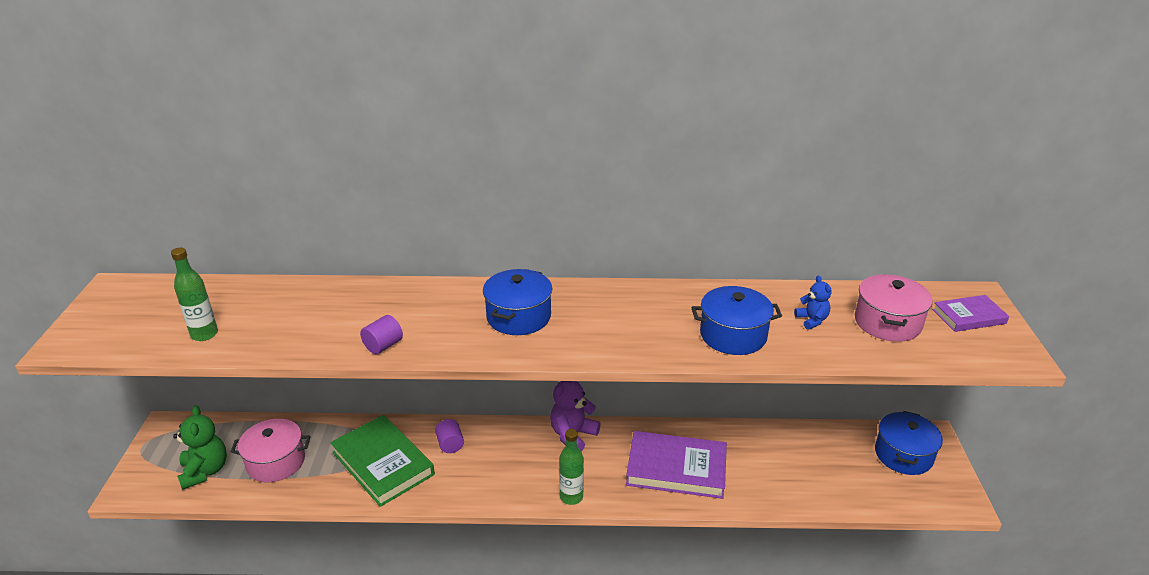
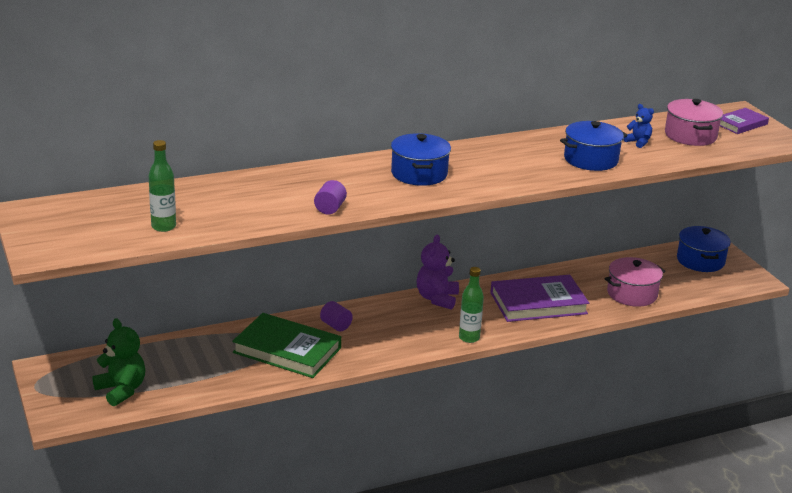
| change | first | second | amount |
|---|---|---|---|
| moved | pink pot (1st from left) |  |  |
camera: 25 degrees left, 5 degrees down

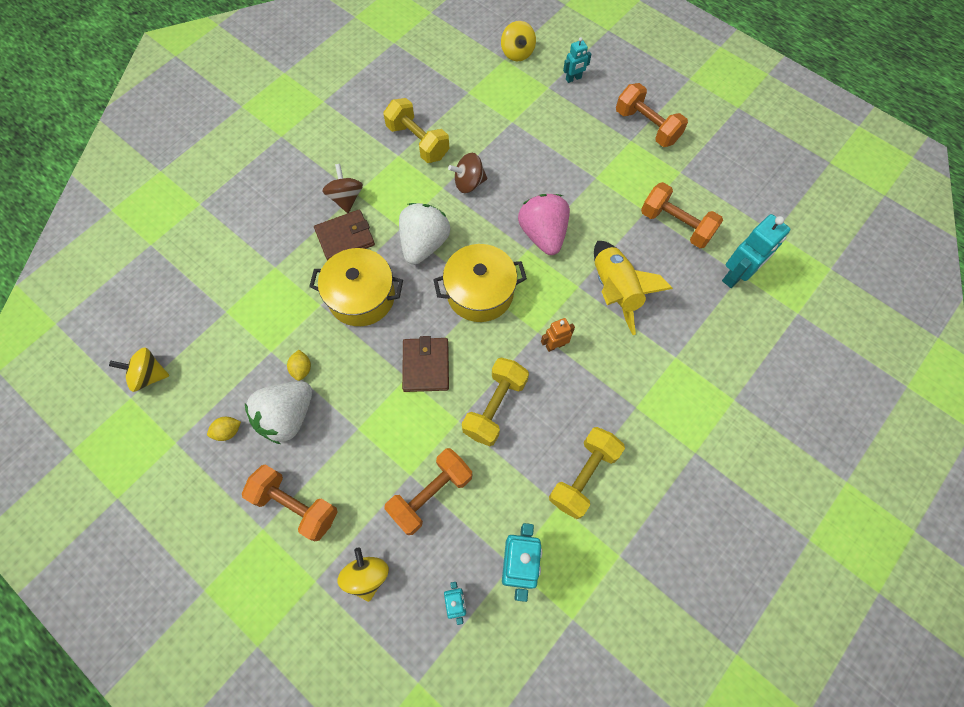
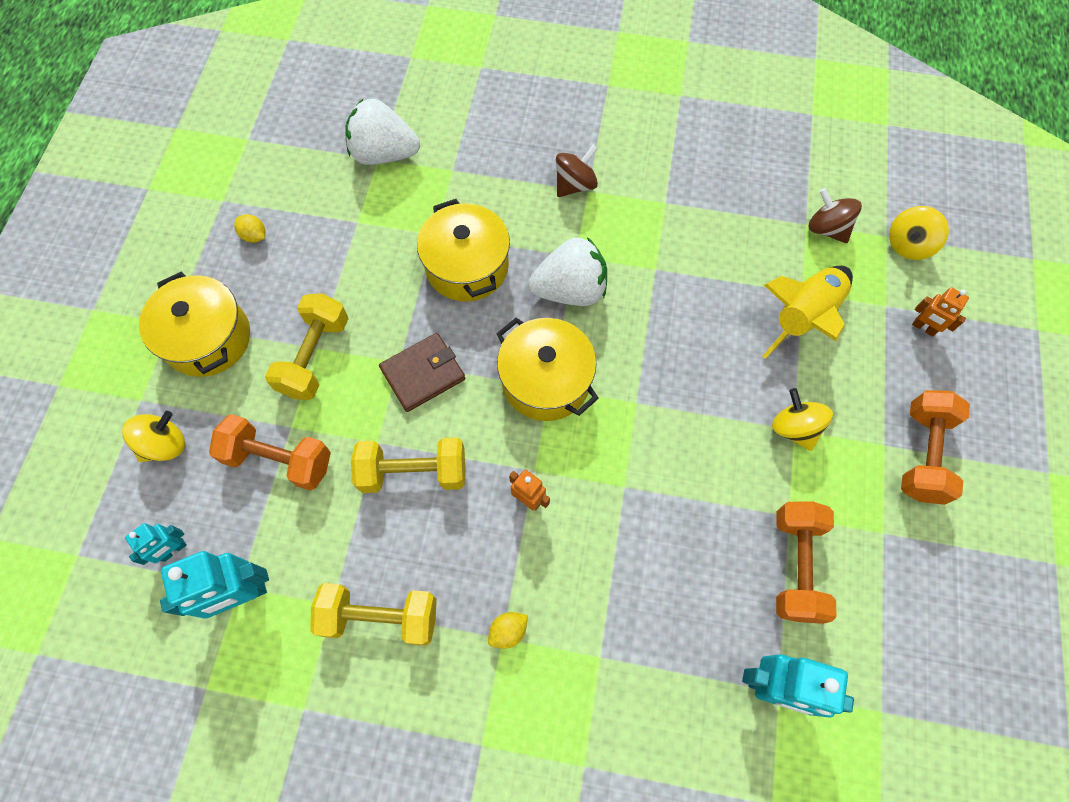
| change | first | second | amount |
|---|---|---|---|
| recoloured | turquoise robot (3rd from left) | orange robot (2nd from left) |  |
| moved | yellow dumbbell (1st from left) |  |  |
| moved | brown spinning top (2nd from left) |  |  |
| removed | pink strawberry |  |  |
| removed | brown wallet (1st from left) |  |  |
| moved | yellow rocket |  |  |
| moved | yellow spinning top (1st from left in the first image) | yellow spinning top (2nd from left) |  |
| moved | yellow lemon (2nd from left) |  |  |
| moved | white strawberry (1st from left) |  |  |
| replaced | orange dumbbell (1st from left) | yellow pot (1st from left) |  |
camera: 60 degrees right, 0 degrees up

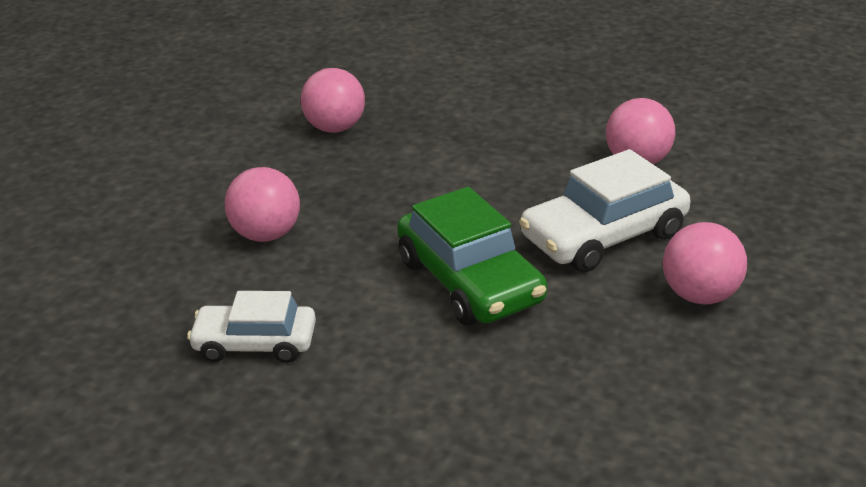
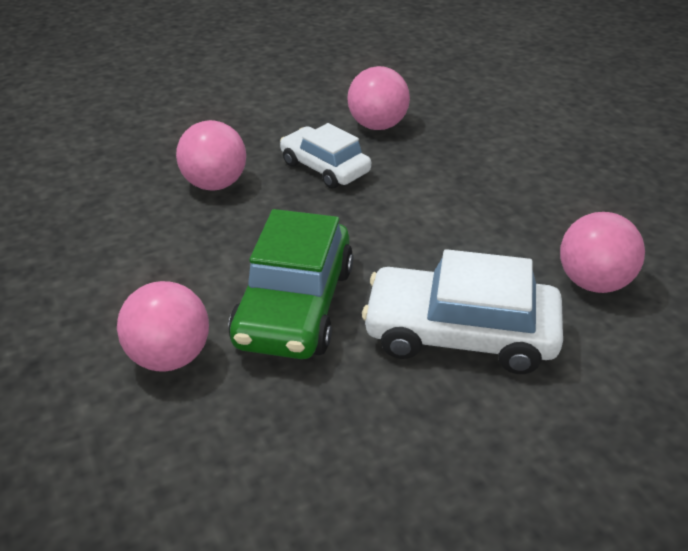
| change | first | second | amount |
|---|---|---|---|
| moved | pink ball (4th from left in the first image) | pink ball (1st from left) |  |
| moved | white car (1st from left) |  |  |
camera: 40 degrees right, 5 degrees up

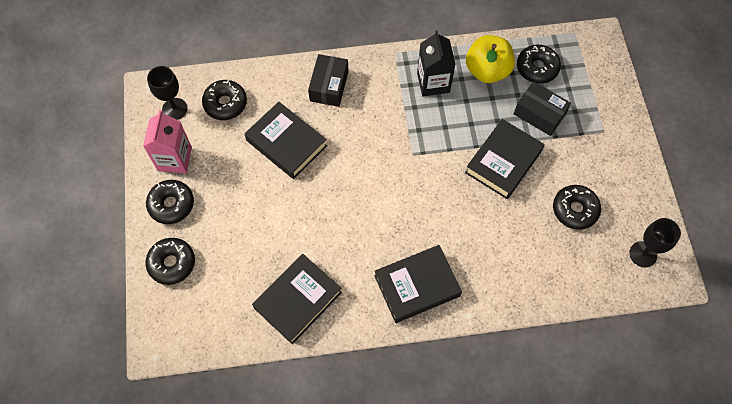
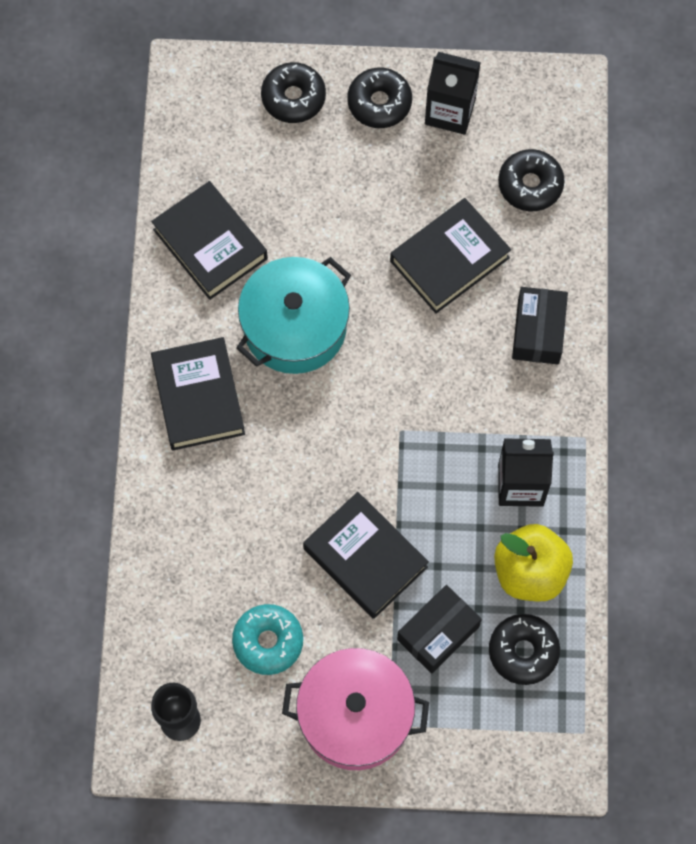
| change | first | second | amount |
|---|---|---|---|
| turned | black box (1st from left in the first image) | black box (2nd from left) | 75 degrees clockwise |
| removed | black goblet (1st from left) |  |  |
| recoloured | pink carton | black carton (1st from left) |  |
| recoloured | black donut (5th from left) | turquoise donut |  |
| added |  | turquoise pot |  |
| added |  | pink pot |  |
camera: 100 degrees right, 5 degrees up

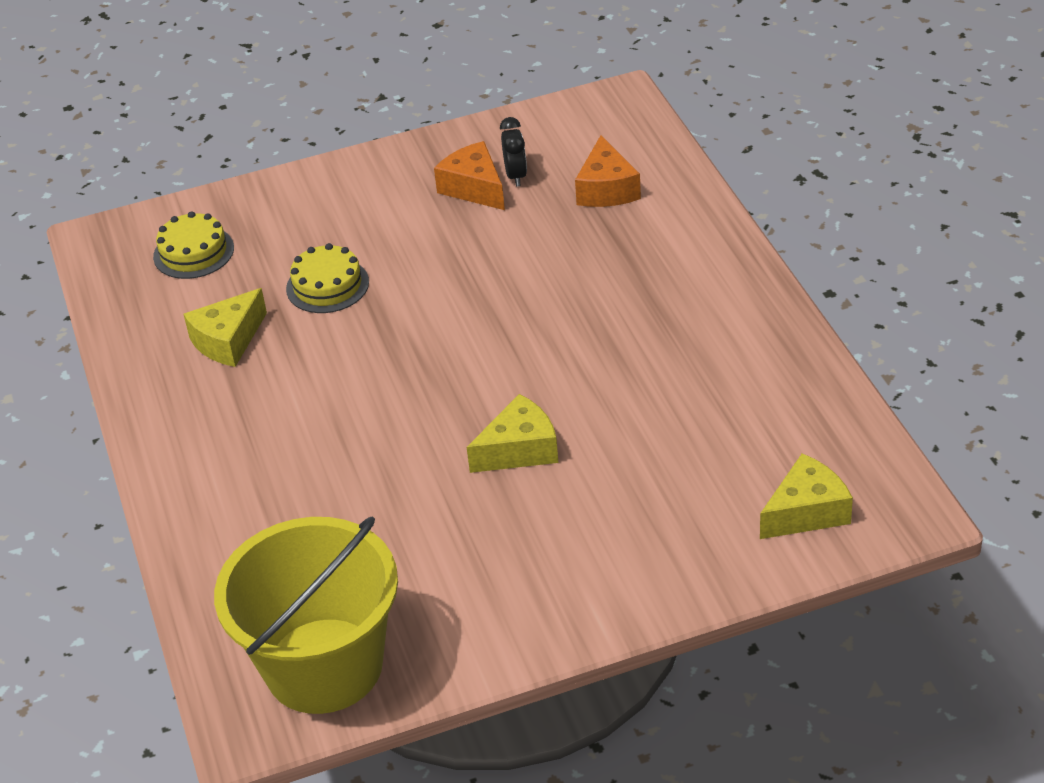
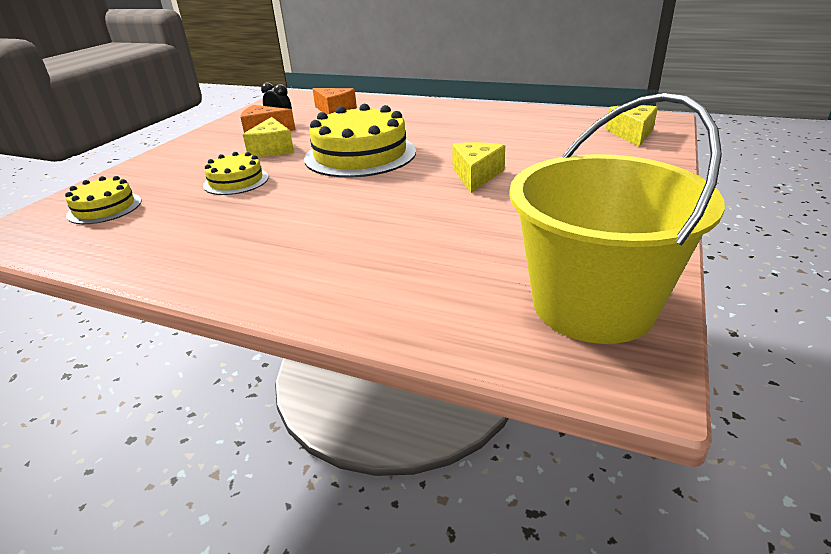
| change | first | second | amount |
|---|---|---|---|
| moved | yellow cheese (1st from left) |  |  |
| added |  | yellow cake (3rd from left) |  |
camera: 50 degrees left, 10 degrees down

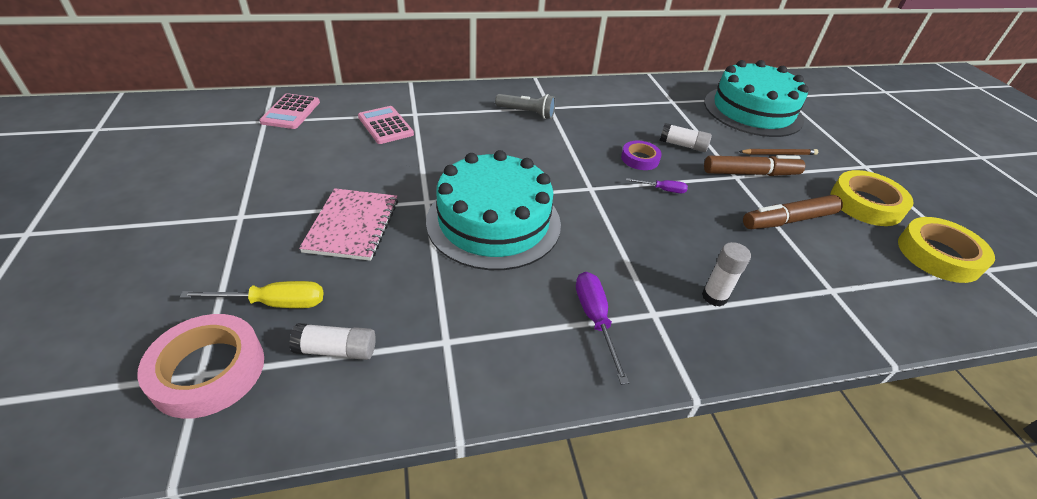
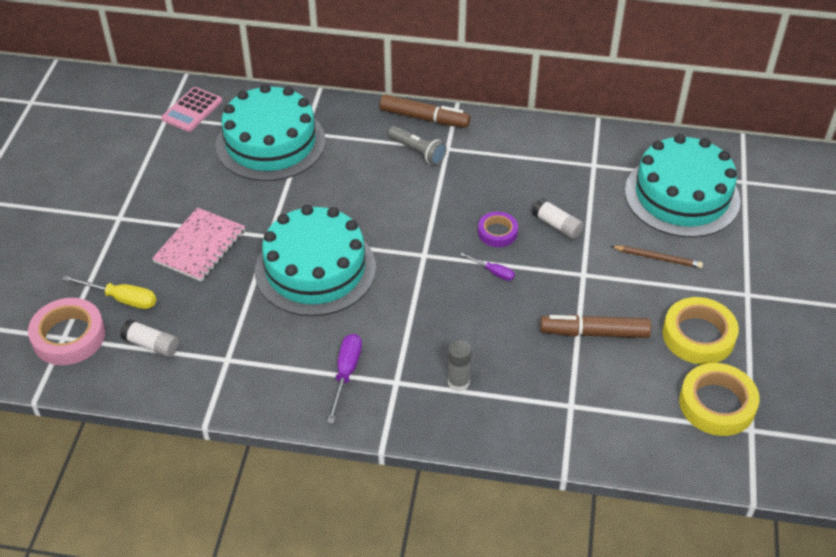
| change | first | second | amount |
|---|---|---|---|
| replaced | pink calculator (2nd from left) | turquoise cake (1st from left) |  |
| moved | brown marker (1st from left) |  |  |
| recoloured | white glue stick (3rd from left) | grey glue stick |  |
camera: 25 degrees right, 5 degrees up

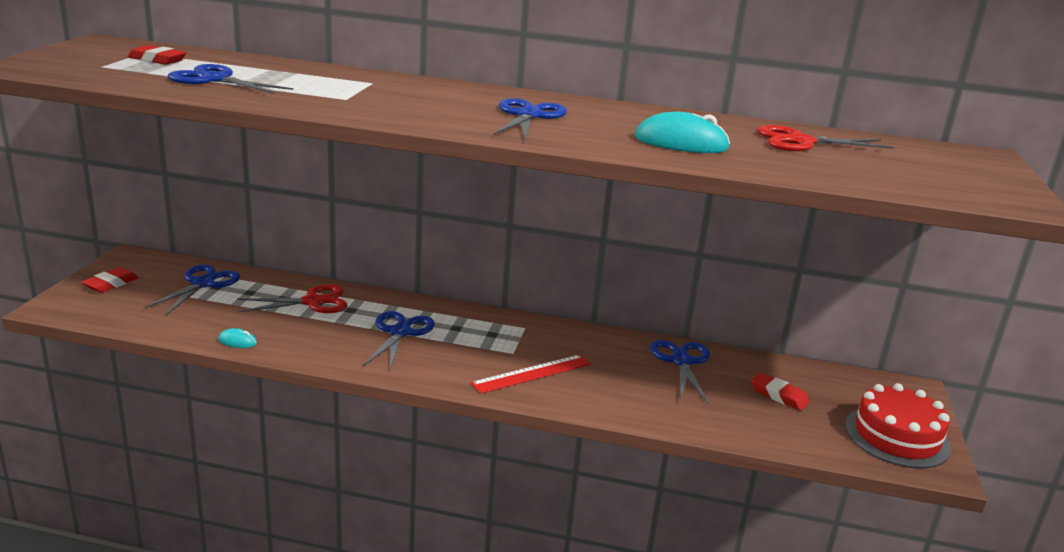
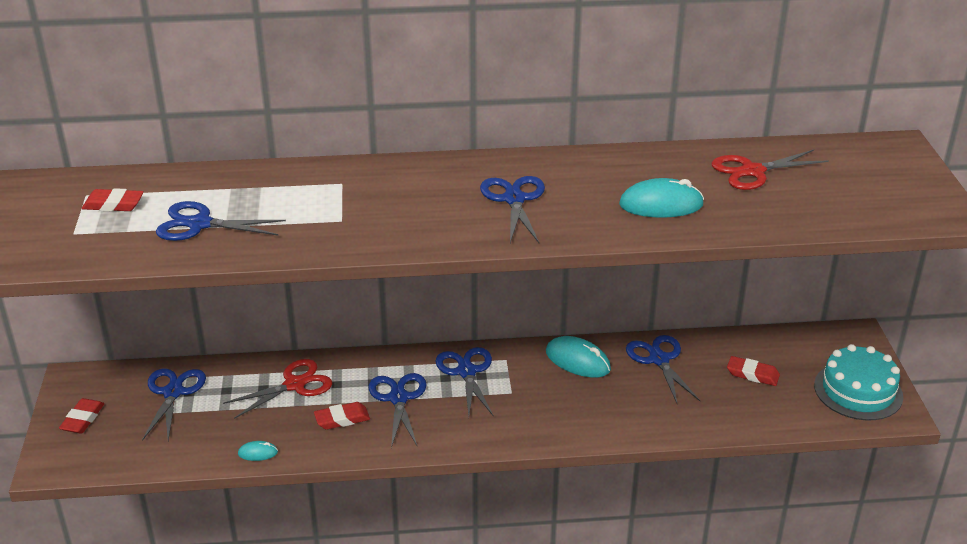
| change | first | second | amount |
|---|---|---|---|
| removed | red ruler |  |  |
| recoloured | red cake | turquoise cake |  |
| added |  | turquoise mouse (2nd from left) |  |
| added |  | blue scissors (4th from left) |  |
| added |  | red eraser (3rd from left) |  |
camera: 15 degrees left, 10 degrees up

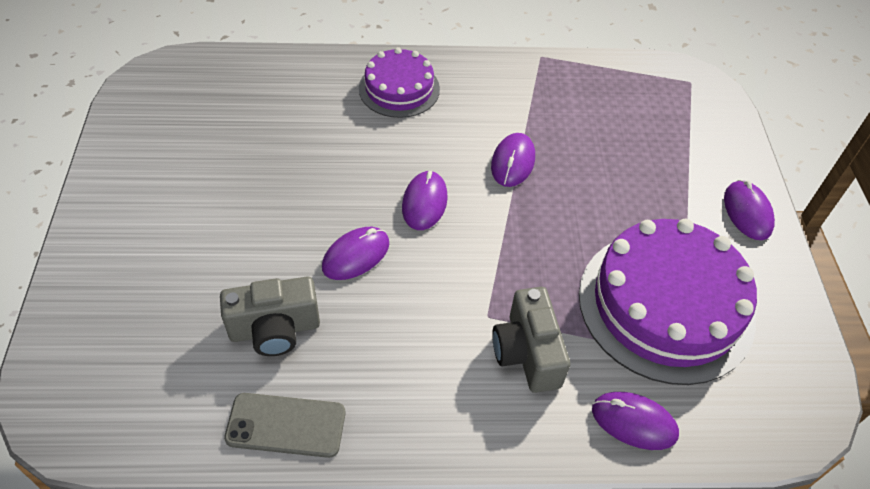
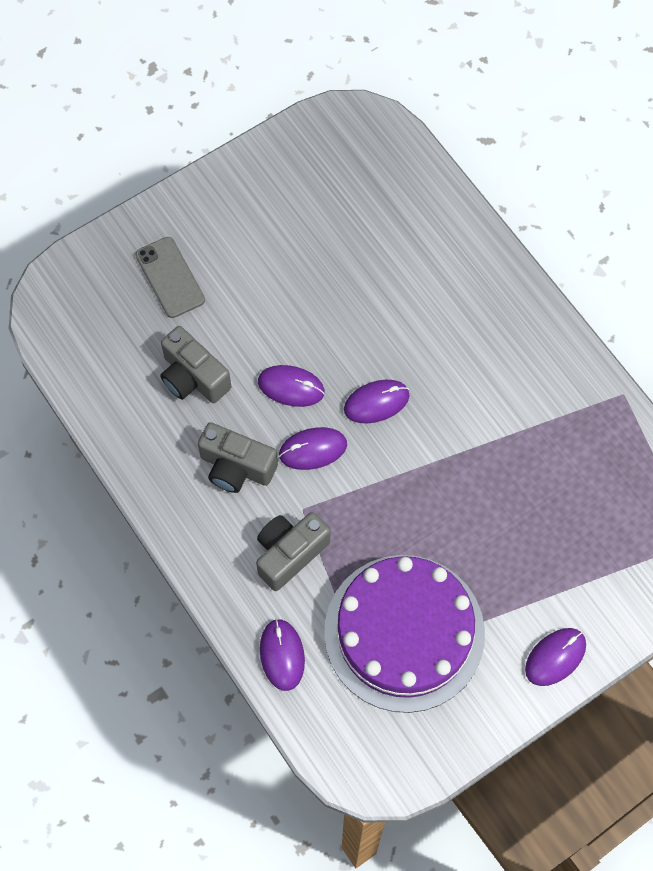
| change | first | second | amount |
|---|---|---|---|
| removed | purple cake (1st from left) |  |  |
| moved | purple mouse (3rd from left) |  |  |
| moved | grey phone |  |  |
| added |  | grey camera (2nd from left) |  |
camera: 60 degrees right, 15 degrees up

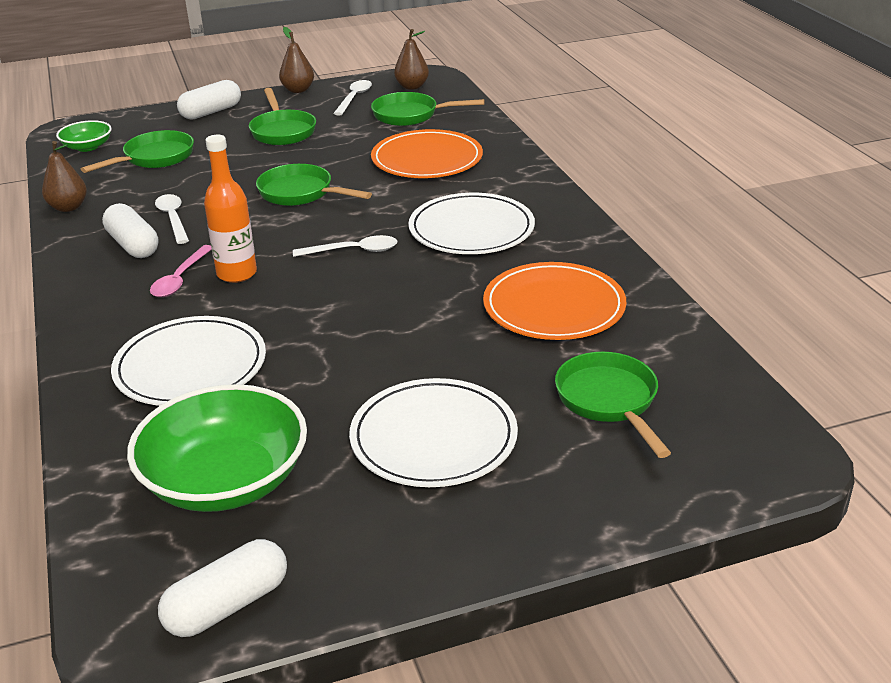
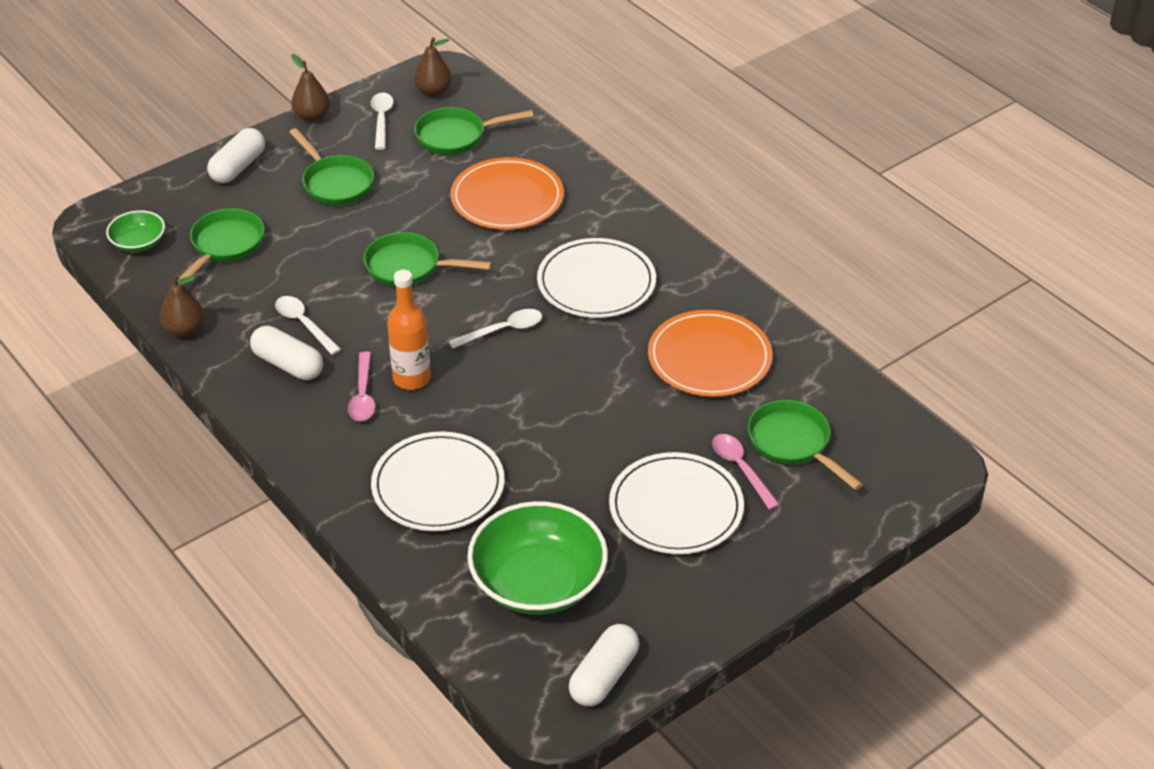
| change | first | second | amount |
|---|---|---|---|
| added |  | pink spoon (2nd from left) |  |
camera: 20 degrees left, 10 degrees up

